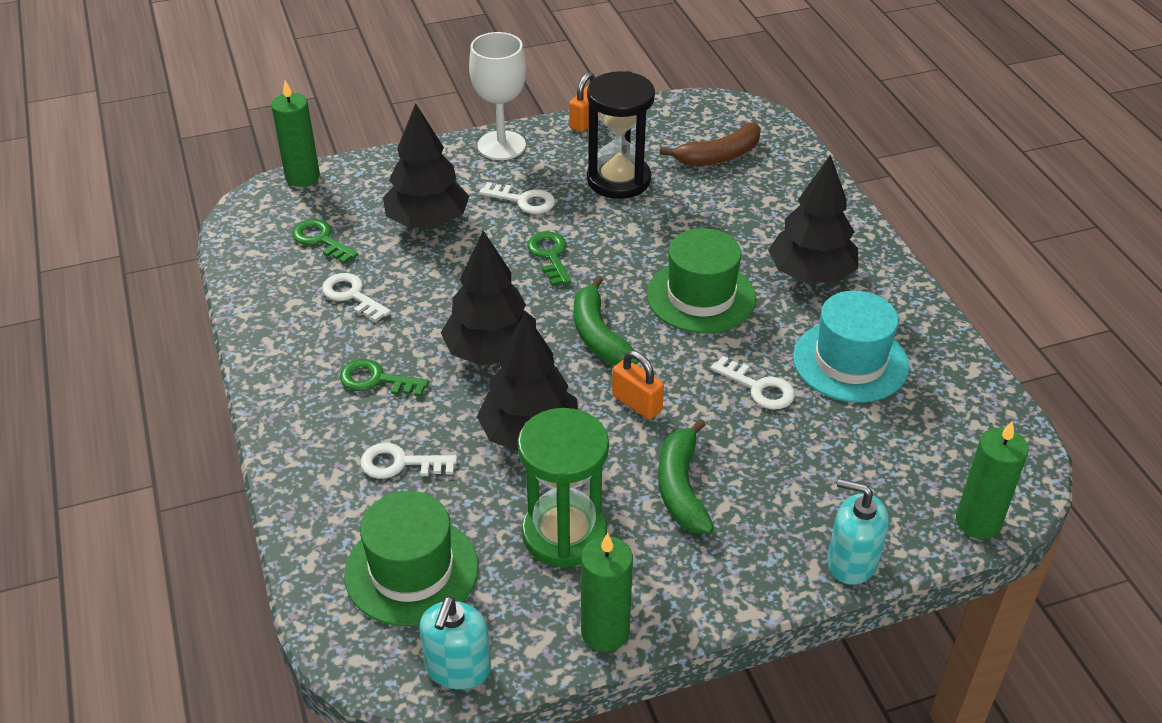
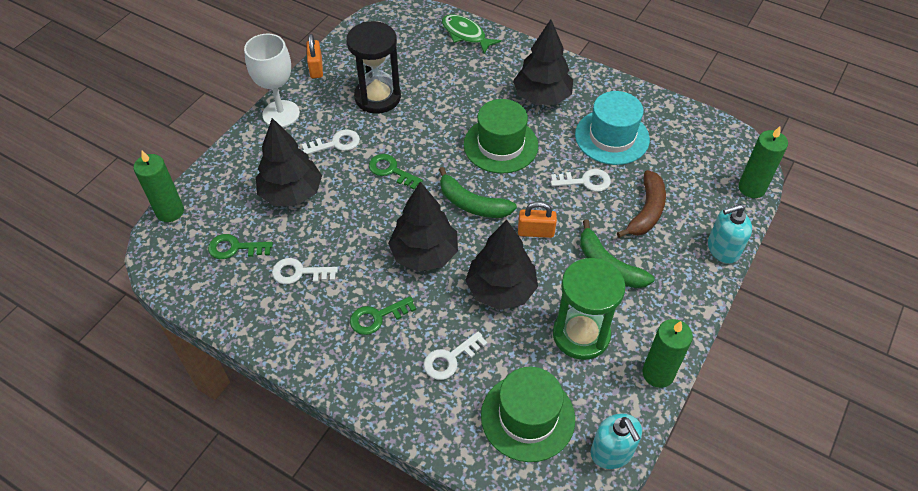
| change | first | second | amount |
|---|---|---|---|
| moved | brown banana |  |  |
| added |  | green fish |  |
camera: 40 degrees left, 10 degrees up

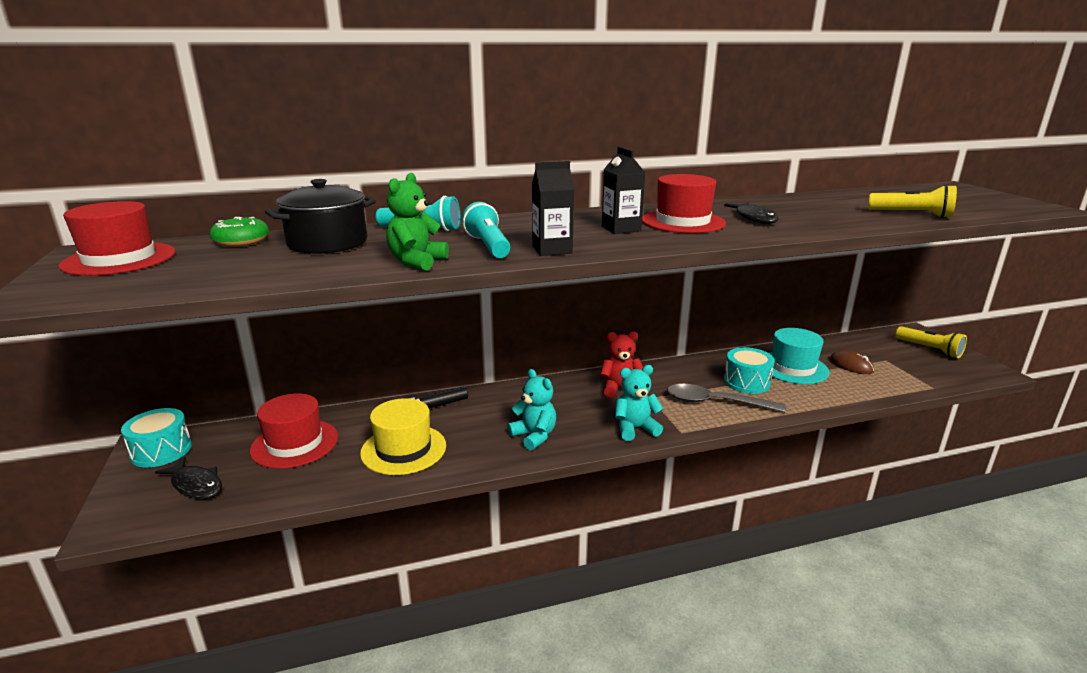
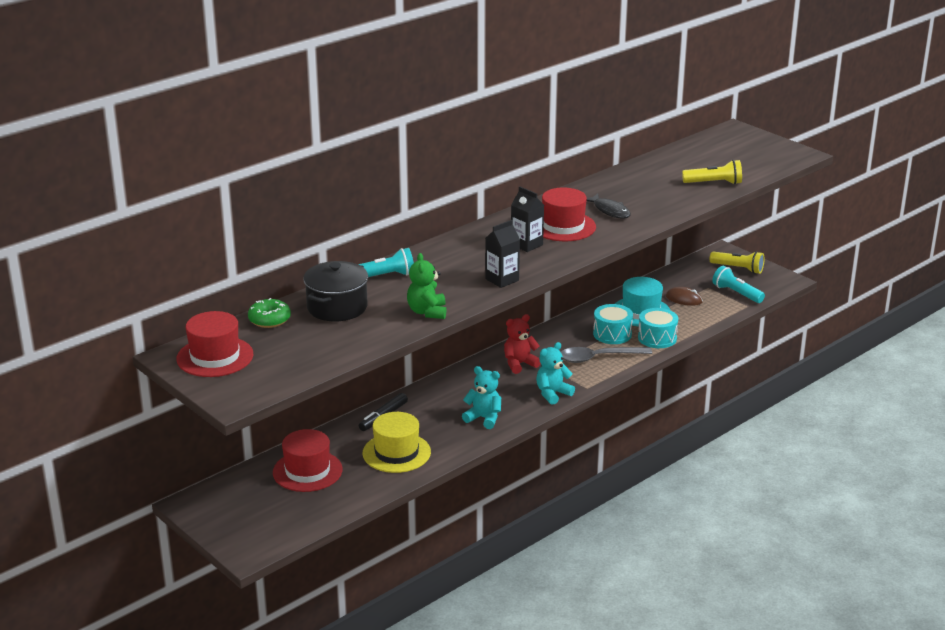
| change | first | second | amount |
|---|---|---|---|
| moved | turquoise flashlight (2nd from left) |  |  |
| moved | turquoise drum (1st from left in the first image) | turquoise drum (2nd from left) |  |
| removed | black fish (1st from left) |  |  |
camera: 25 degrees left, 5 degrees up

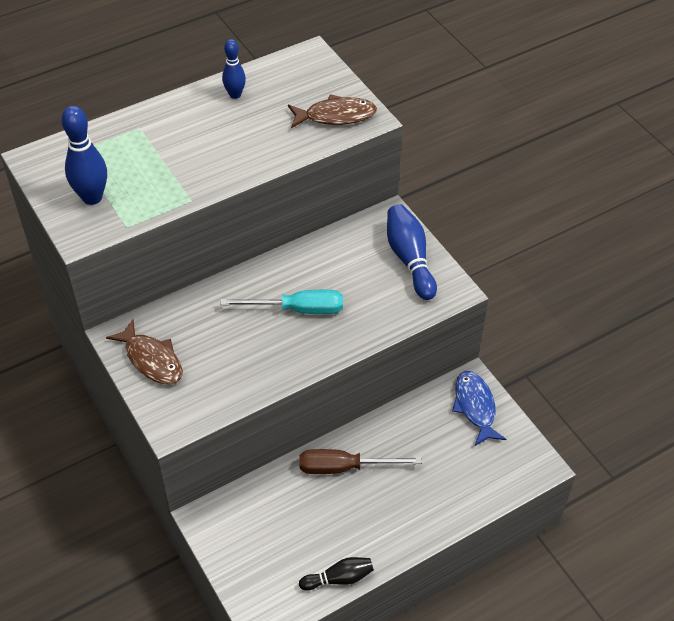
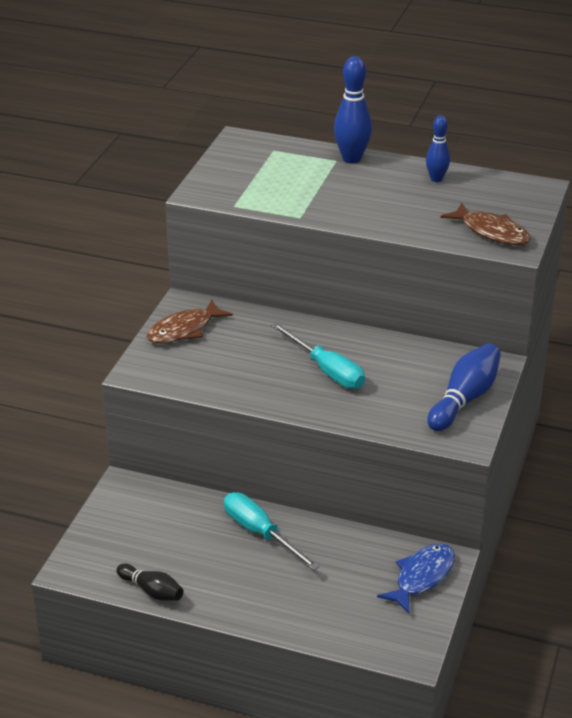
| change | first | second | amount |
|---|---|---|---|
| moved | blue bowling pin (1st from left) |  |  |
| turned | brown fish (1st from left) |  | 45 degrees clockwise |
| recoloured | brown screwdriver | turquoise screwdriver (1st from left) |  |
camera: 50 degrees right, 15 degrees down

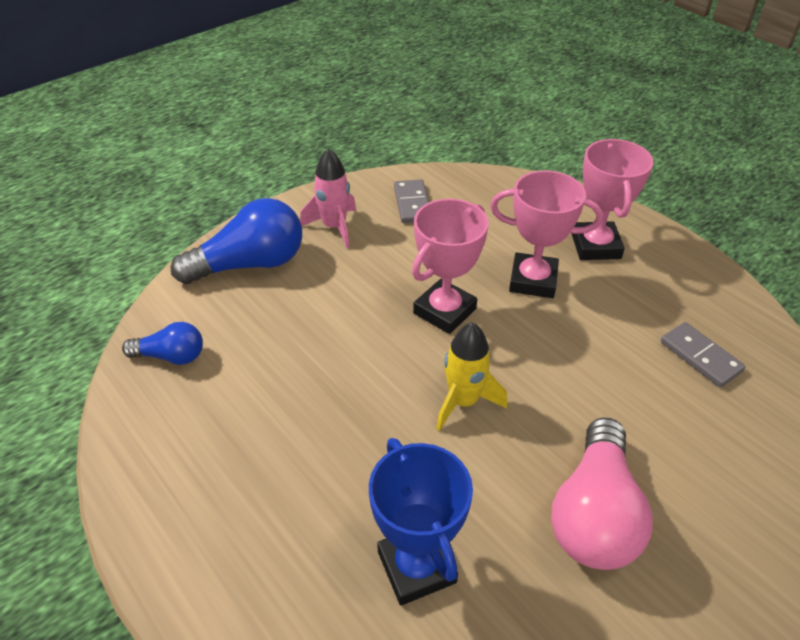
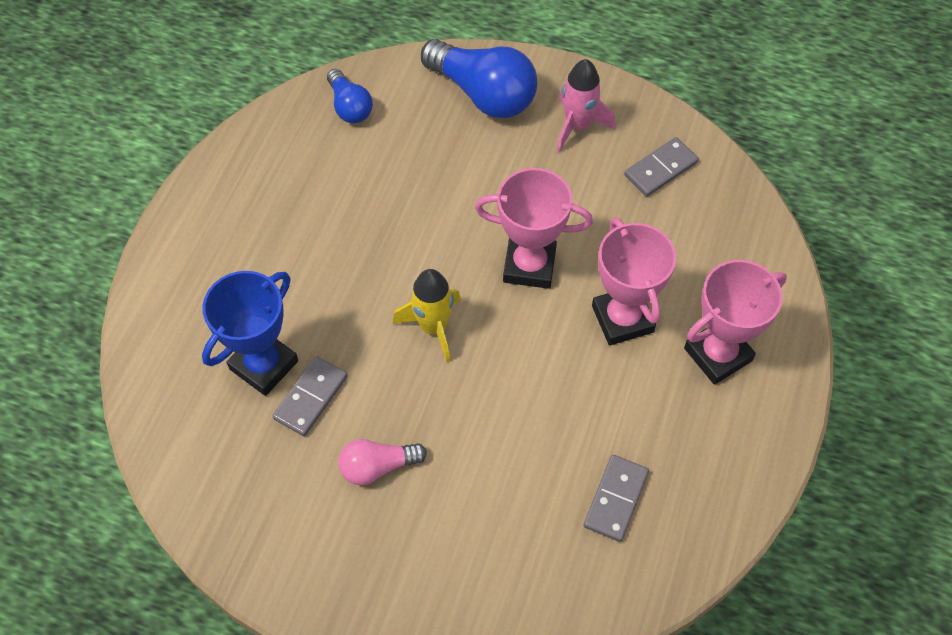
| change | first | second | amount |
|---|---|---|---|
| resized | pink light bulb |  | x0.55 |
| added |  | grey domino (1st from left) |  |
camera: 60 degrees right, 15 degrees up

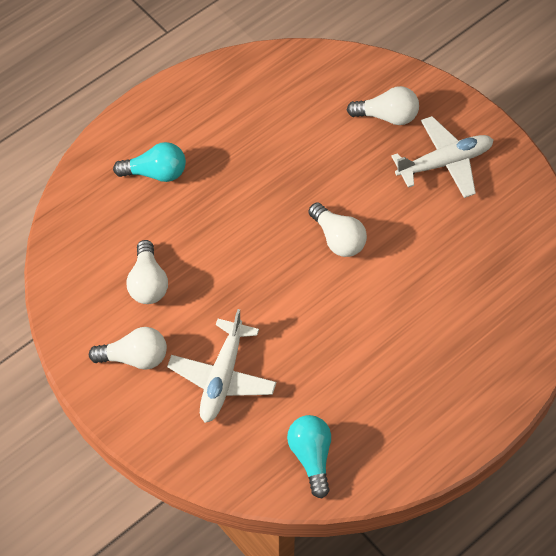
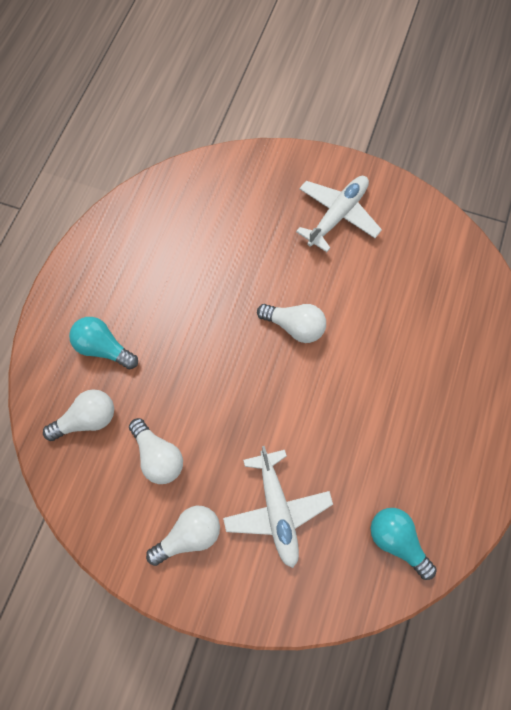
| change | first | second | amount |
|---|---|---|---|
| moved | white light bulb (4th from left in the first image) | white light bulb (1st from left) |  |
| turned | turquoise light bulb (1st from left) |  | 120 degrees counterclockwise |
camera: 30 degrees left, 10 degrees up

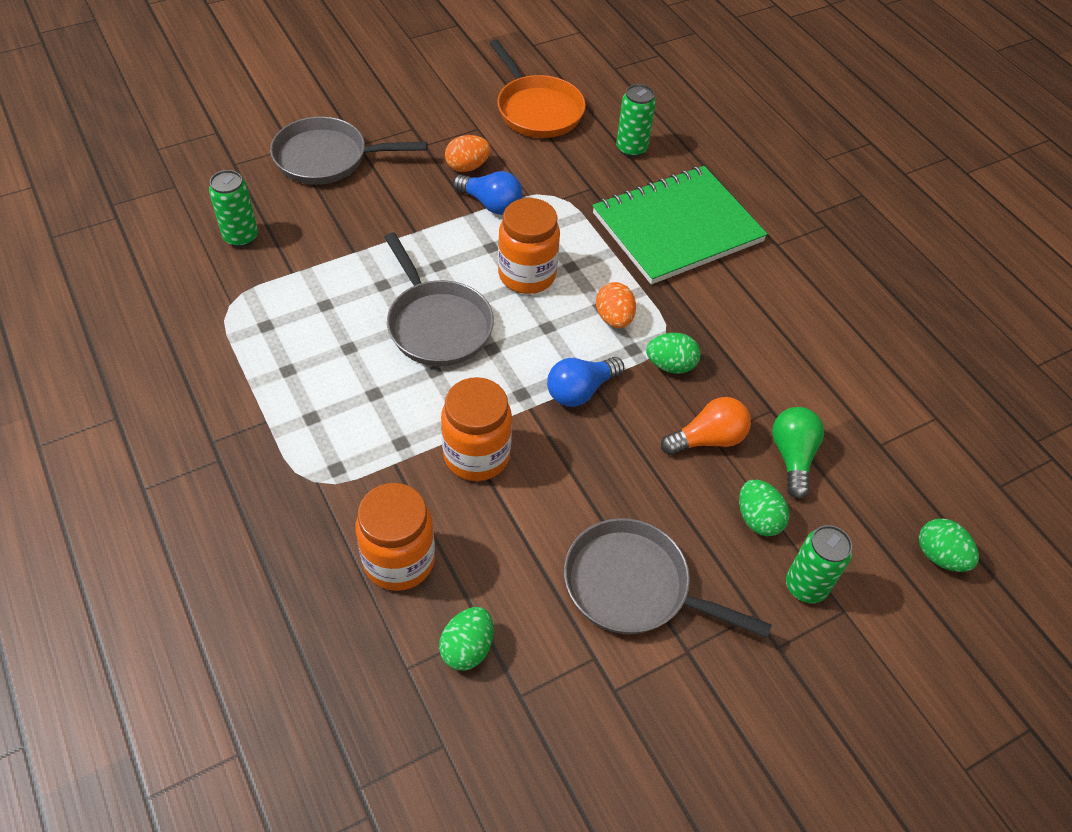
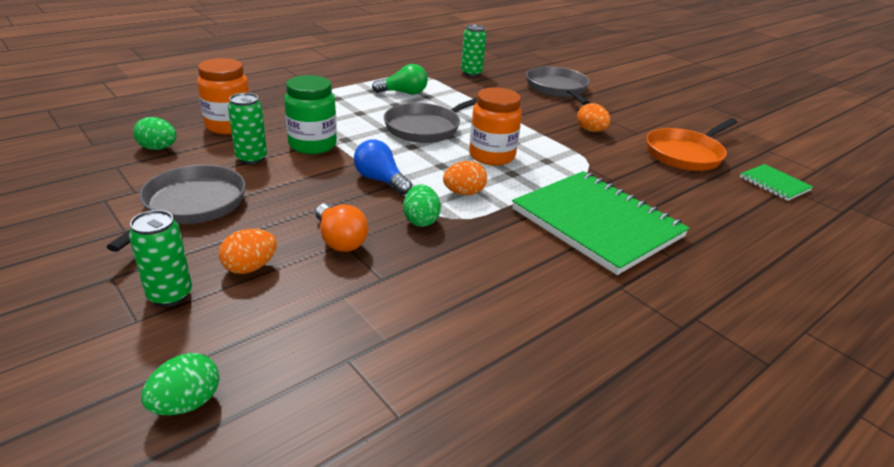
| change | first | second | amount |
|---|---|---|---|
| moved | green can (2nd from left) |  |  |
| removed | blue light bulb (1st from left) |  |  |
| recoloured | orange jar (2nd from left) | green jar |  |
| moved | green light bulb |  |  |
| recoloured | green egg (3rd from left) | orange egg (1st from left) |  |
| added |  | green notebook (2nd from left) |  |
camera: 80 degrees right, 20 degrees down

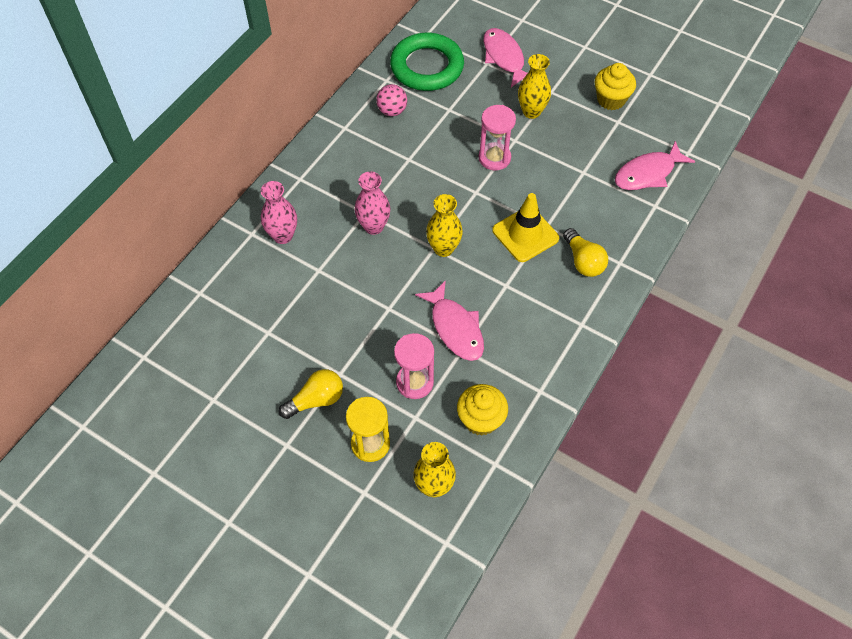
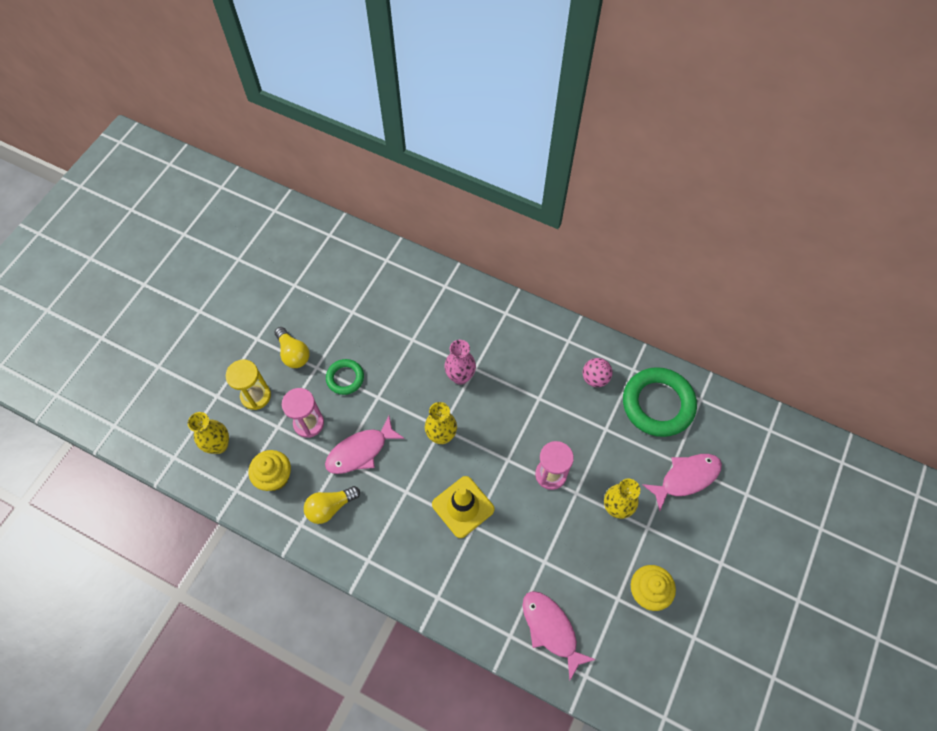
| change | first | second | amount |
|---|---|---|---|
| removed | pink vase (1st from left) |  |  |
| moved | yellow light bulb (2nd from left) |  |  |
| added |  | green ring (1st from left) |  |
camera: 85 degrees right, 5 degrees up

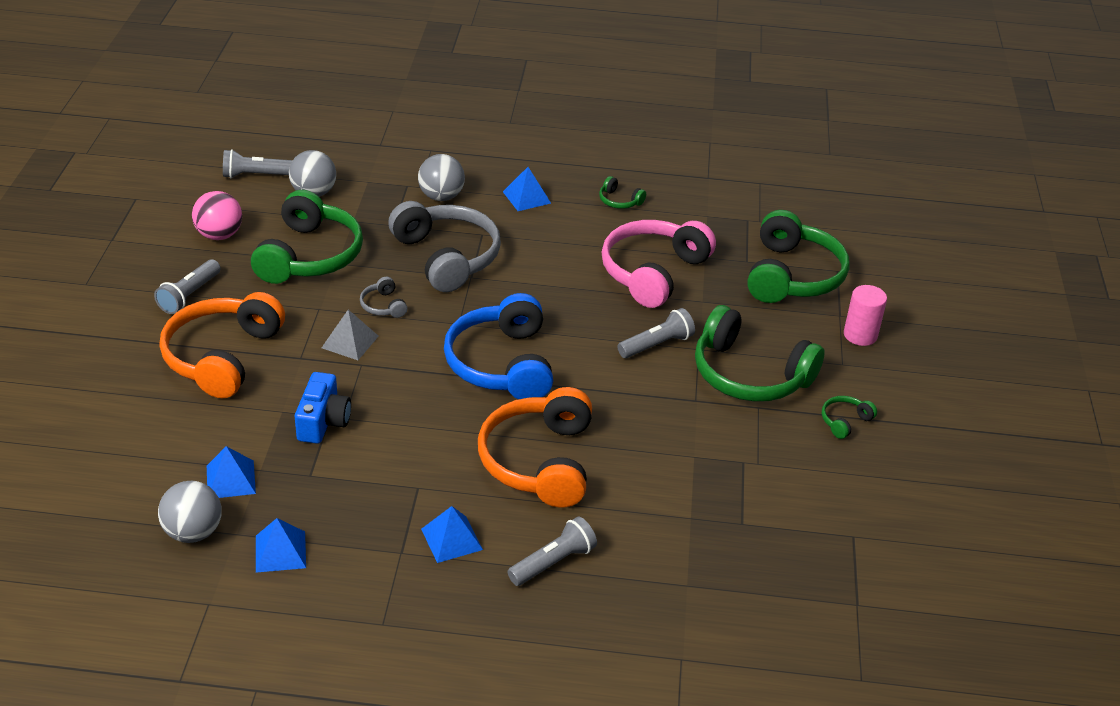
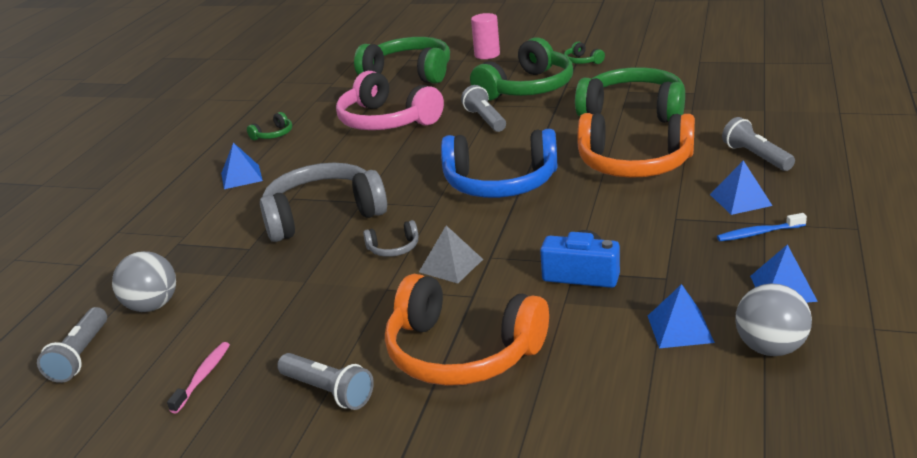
| change | first | second | amount |
|---|---|---|---|
| removed | grey ball (3rd from left) |  |  |
| moved | green headphones (1st from left in the first image) | green headphones (5th from left) |  |
| replaced | pink ball | pink toothbrush |  |
| added |  | blue toothbrush |  |
camera: 75 degrees left, 10 degrees down

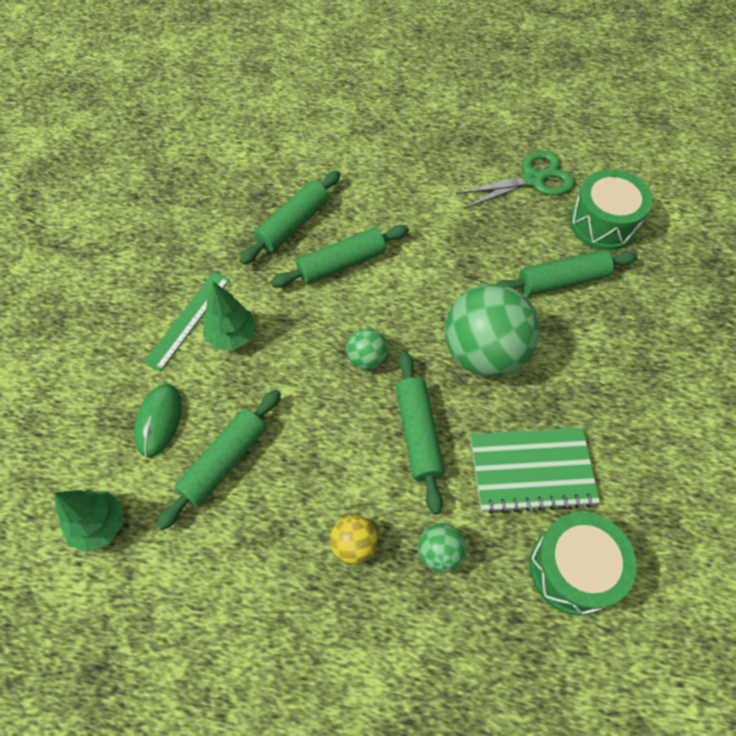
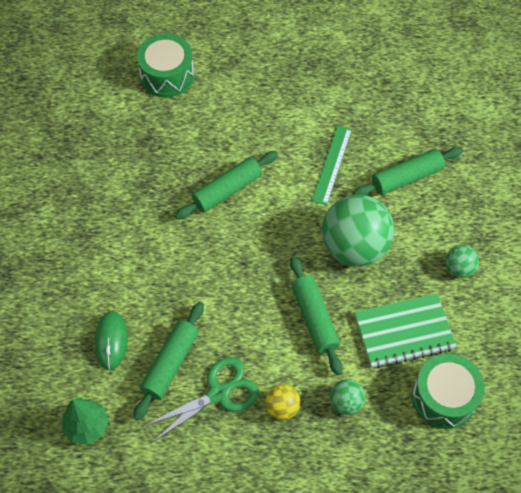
| change | first | second | amount |
|---|---|---|---|
| moved | green scissors |  |  |
| moved | green drum (2nd from left in the first image) | green drum (1st from left) |  |
| removed | green rolling pin (2nd from left) |  |  |
| moved | green ruler |  |  |
| removed | green tree (2nd from left) |  |  |
| moved | green ball (1st from left in the first image) | green ball (3rd from left) |  |
camera: 10 degrees left, 0 degrees up

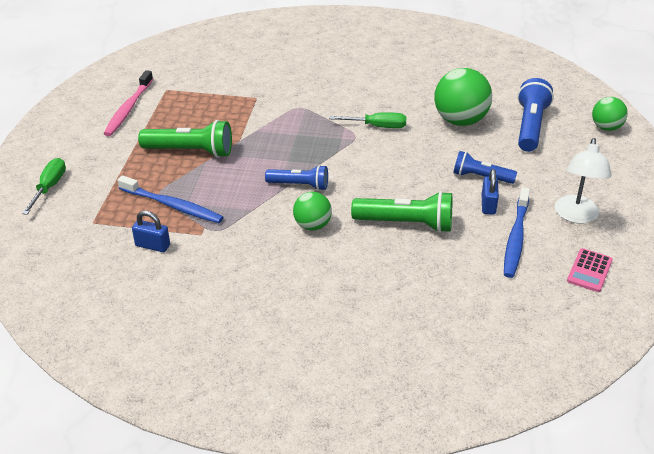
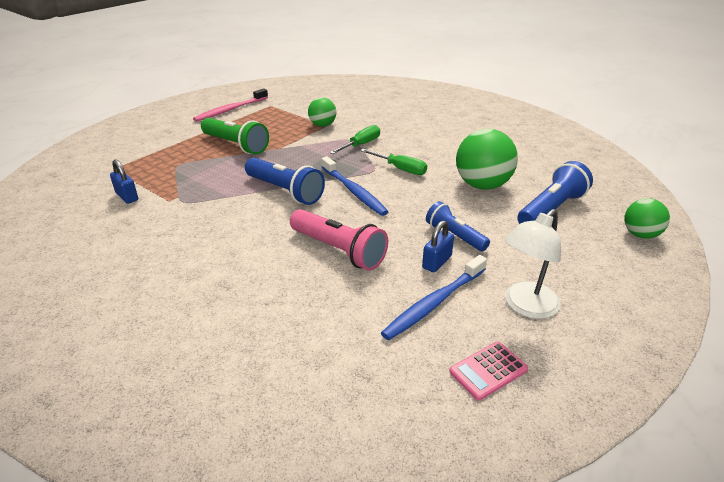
| change | first | second | amount |
|---|---|---|---|
| moved | green screwdriver (1st from left) |  |  |
| resized | blue flashlight (1st from left) |  | x1.53 |
| moved | blue toothbrush (1st from left) |  |  |
| recoloured | green flashlight (2nd from left) | pink flashlight |  |
| moved | green ball (1st from left) |  |  |
camera: 30 degrees right, 5 degrees down

